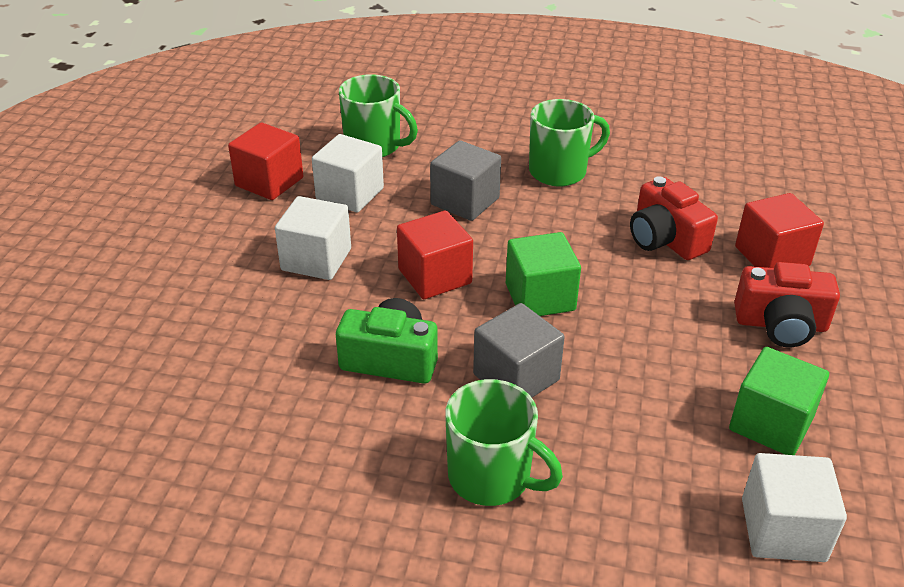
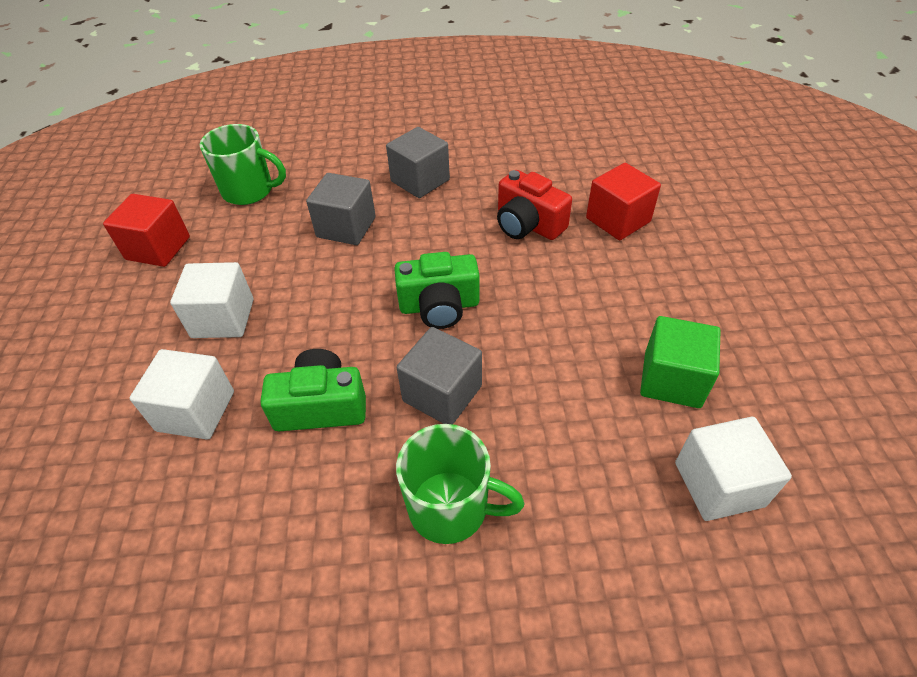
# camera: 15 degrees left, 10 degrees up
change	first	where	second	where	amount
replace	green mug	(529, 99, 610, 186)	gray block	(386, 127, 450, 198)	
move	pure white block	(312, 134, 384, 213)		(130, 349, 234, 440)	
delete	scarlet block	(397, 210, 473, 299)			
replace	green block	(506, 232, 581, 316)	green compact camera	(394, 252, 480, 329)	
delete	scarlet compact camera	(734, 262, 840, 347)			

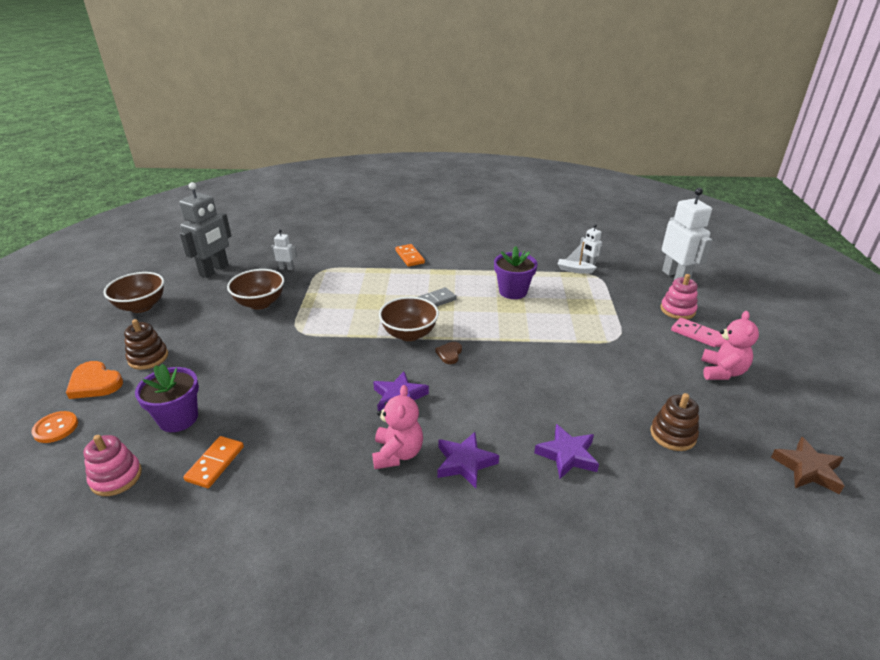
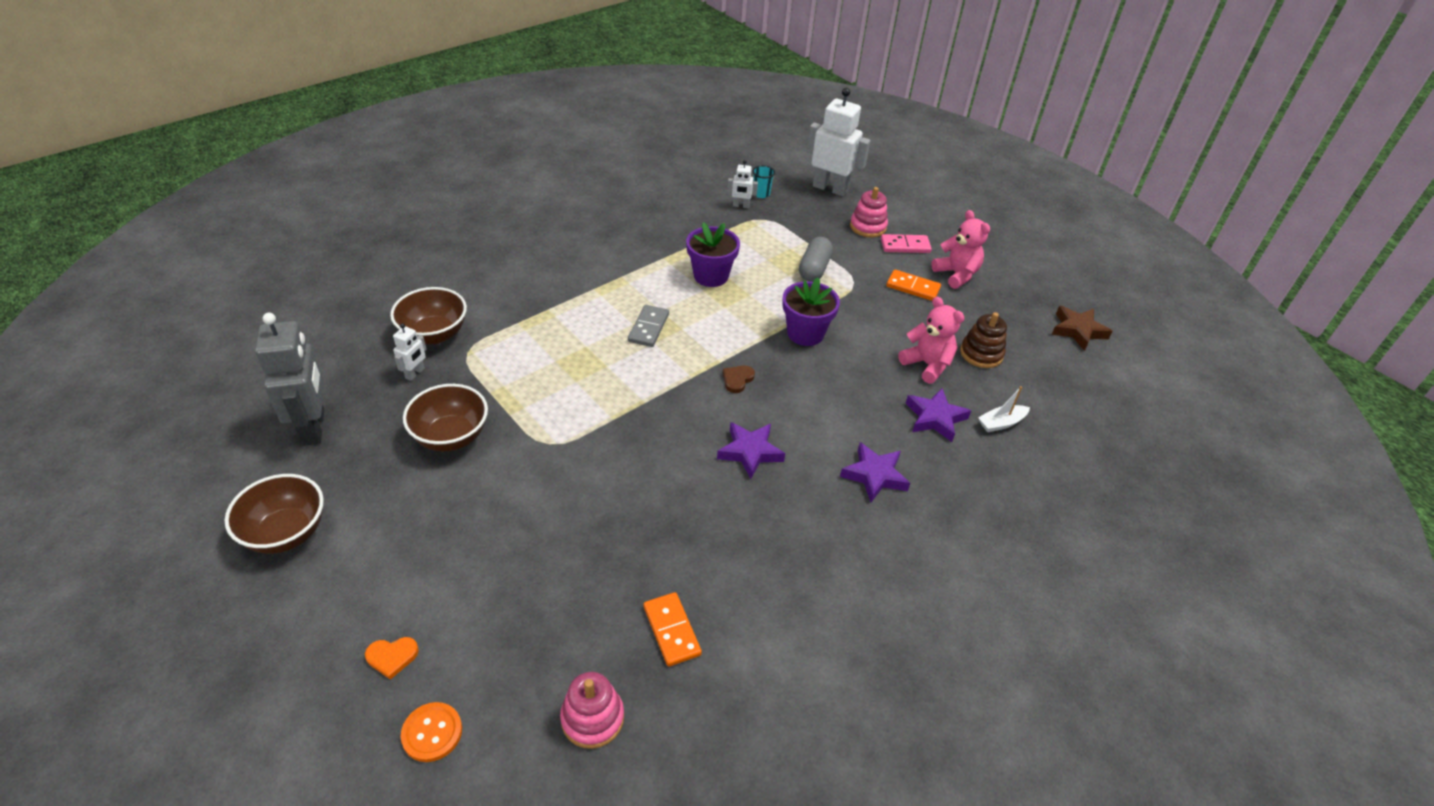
# camera: 45 degrees left, 10 degrees up
change	first	where	second	where	amount
rotate	pure white toy robot	(271, 229, 297, 270)		(393, 323, 427, 381)	150 degrees clockwise
move	pure white boat	(558, 242, 597, 274)		(978, 386, 1030, 432)	
move	orange domino piece	(395, 244, 425, 267)		(886, 269, 941, 301)	
move	dark brown bowl	(379, 297, 439, 341)		(390, 287, 467, 344)	
delete	dark brown ring stacker	(124, 319, 168, 370)			
rotate	dark brown love heart	(435, 342, 462, 364)		(723, 365, 755, 393)	60 degrees clockwise
resize	orange love heart	(66, 361, 123, 399)		(365, 637, 419, 680)	x0.59
move	royal purple plant pot	(135, 364, 199, 432)		(782, 278, 840, 346)	
move	pink teddy	(372, 385, 423, 469)		(898, 297, 965, 384)	
insert			turquoise tumbler	(752, 165, 775, 198)	
insert			gray pill	(799, 237, 833, 282)	

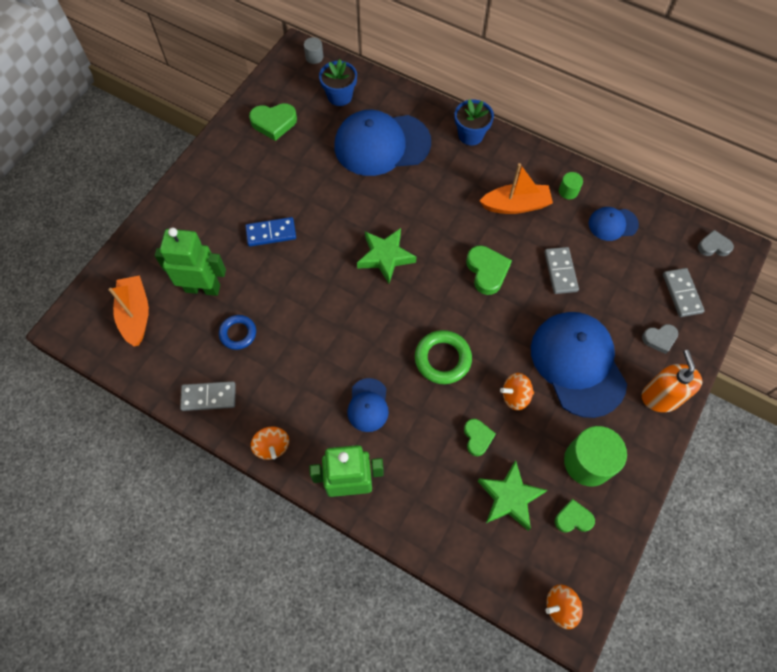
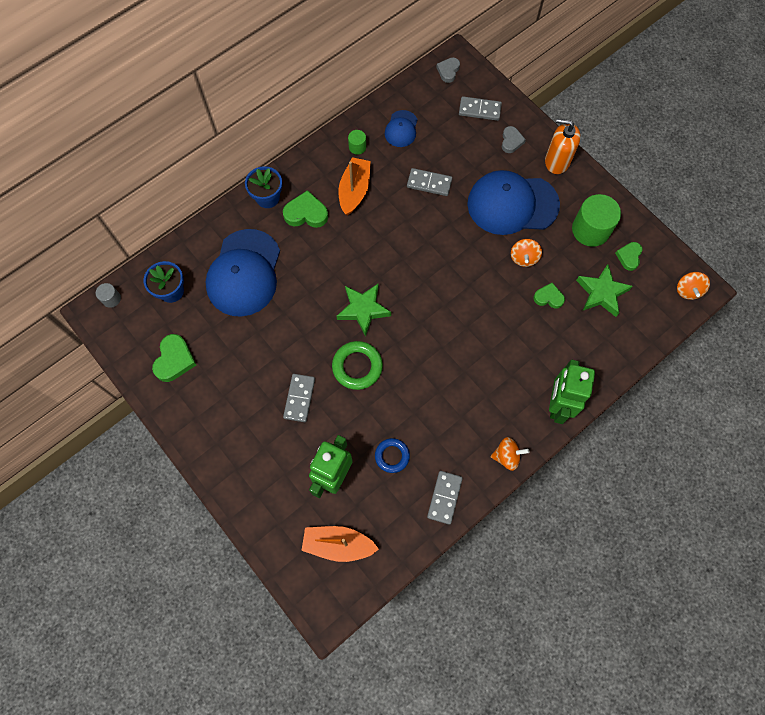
# camera: 70 degrees left, 5 degrees up
change	first	where	second	where	amount
recolor	cobalt domino piece	(245, 217, 296, 247)	gray domino piece	(283, 374, 315, 422)	
move	green love heart	(466, 245, 512, 295)		(283, 190, 328, 228)	
move	green torus	(415, 330, 472, 384)		(332, 341, 383, 390)	
delete	cobalt baseball cap	(347, 378, 389, 432)			

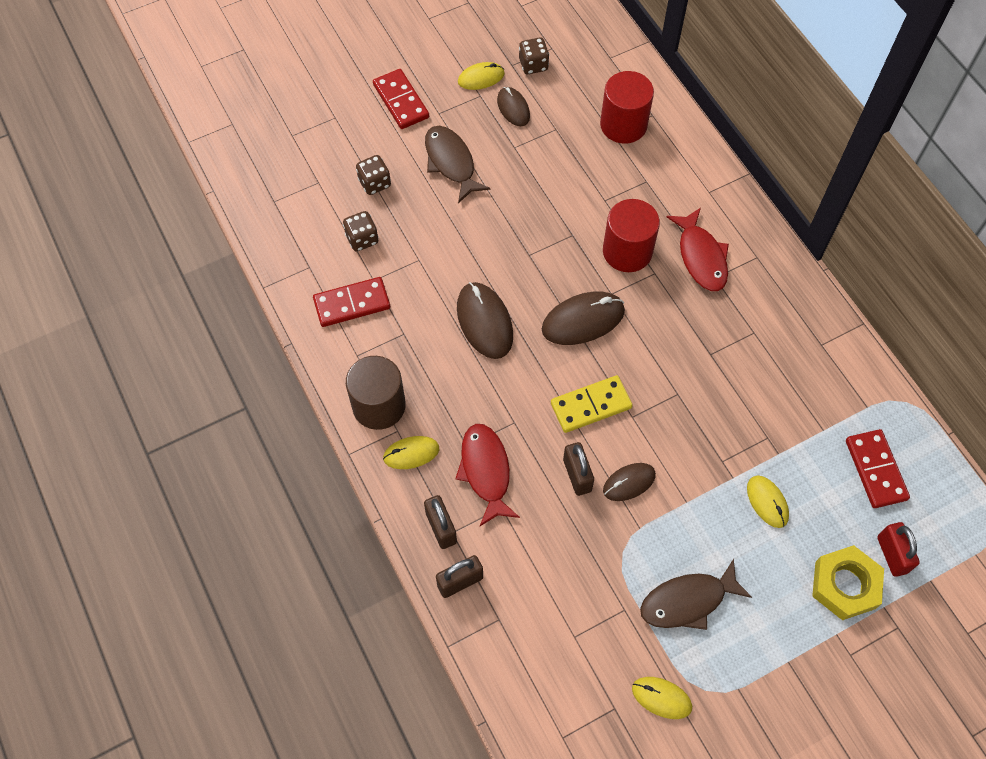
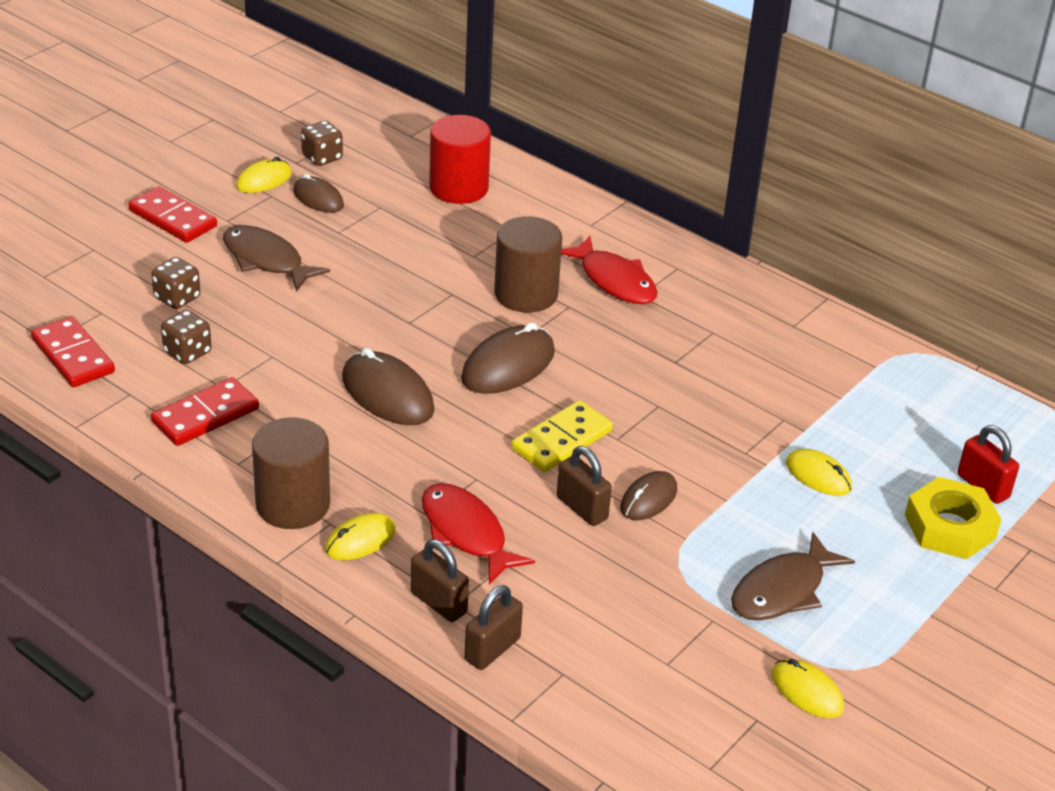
# camera: 25 degrees left, 25 degrees down
change	first	where	second	where	amount
recolor	scarlet cylinder shape	(603, 199, 660, 272)	dark brown cylinder shape	(494, 216, 562, 313)	
move	scarlet domino piece	(846, 429, 910, 508)		(31, 316, 115, 387)	
rotate	bright yellow PC mouse	(632, 677, 692, 719)		(772, 659, 844, 718)	45 degrees clockwise

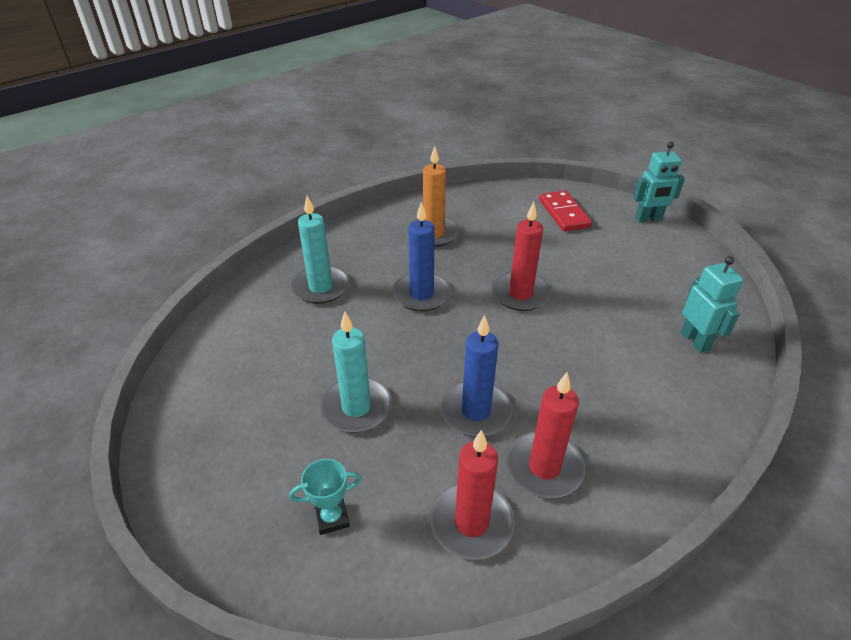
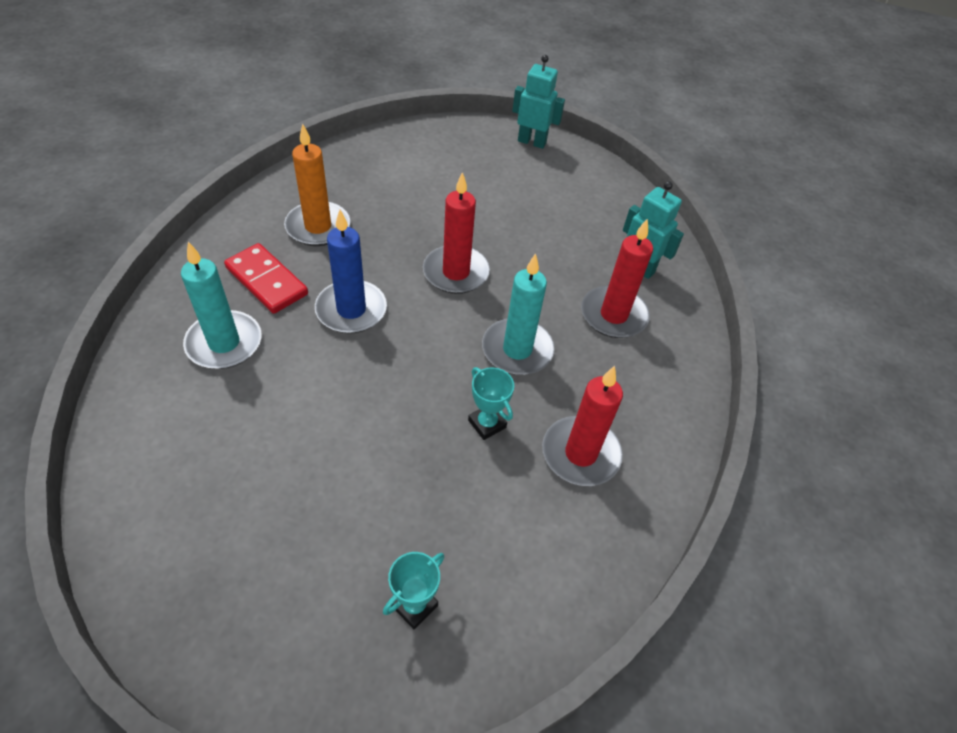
# camera: 35 degrees left, 10 degrees up
change	first	where	second	where	amount
rotate	turquoise toy robot	(634, 142, 685, 223)		(512, 55, 565, 149)	120 degrees counterclockwise
move	scarlet domino piece	(539, 190, 592, 232)		(224, 243, 308, 314)	
move	turquoise candle	(320, 312, 392, 433)		(482, 253, 555, 375)	
replace	cobalt candle	(440, 315, 513, 437)	turquoise prize cup	(468, 367, 514, 440)	
move	scarlet candle	(430, 430, 515, 560)		(581, 218, 653, 338)	

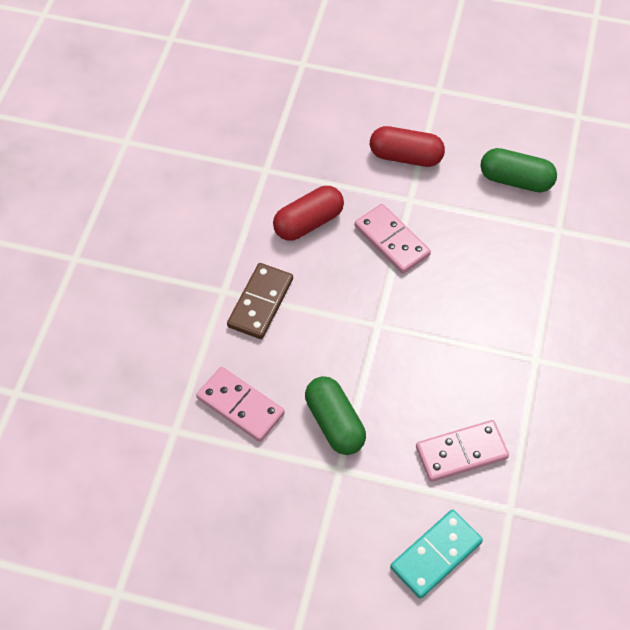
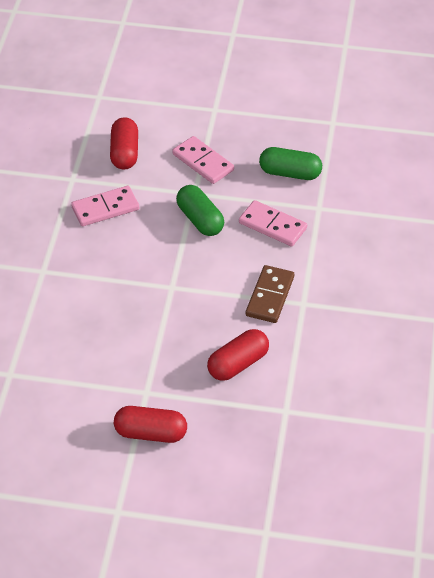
# camera: 175 degrees right, 10 degrees down
change	first	where	second	where	amount
move	green pill	(480, 148, 557, 192)		(259, 147, 322, 180)	
move	pink domino piece	(355, 204, 431, 274)		(172, 136, 234, 184)	
replace	turquoise domino piece	(390, 509, 483, 599)	scarlet pill	(110, 117, 138, 170)	

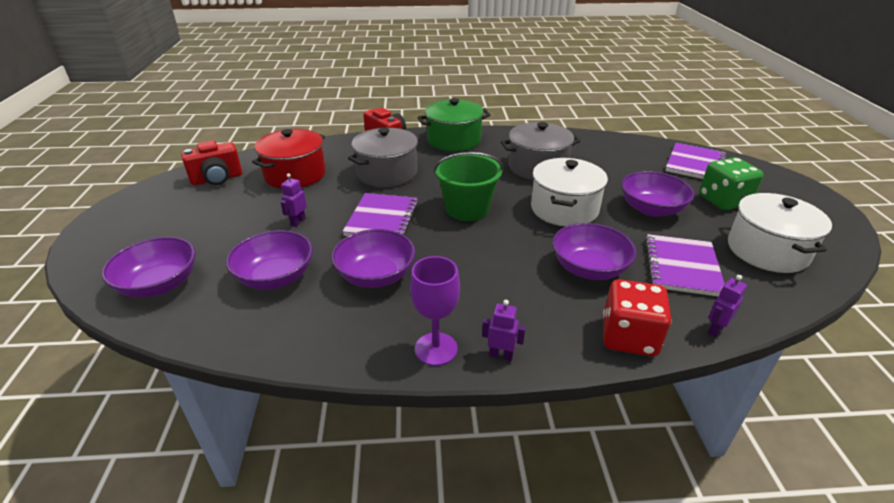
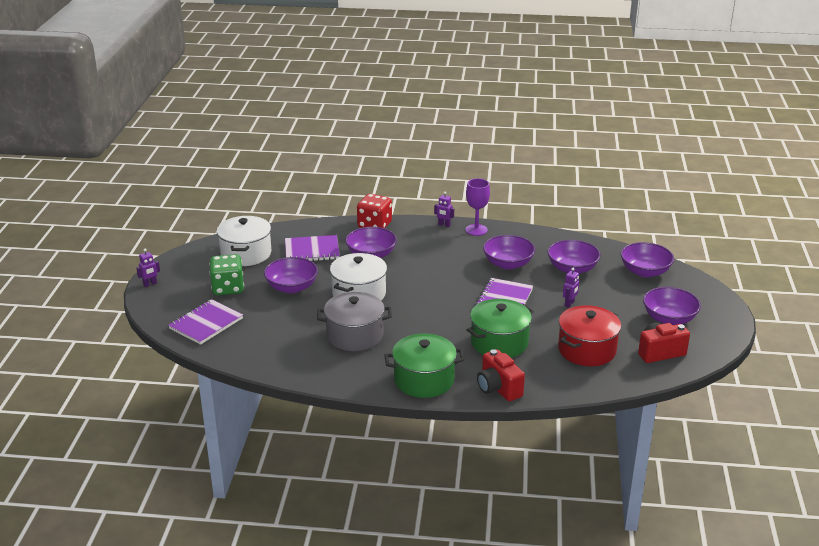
# camera: 170 degrees left, 5 degrees down
change	first	where	second	where	amount
recolor	gray cooking pot	(348, 128, 420, 188)	green cooking pot	(467, 299, 534, 358)	
delete	green sand bucket	(434, 152, 503, 221)			
rotate	royal purple notepad	(645, 234, 725, 297)		(285, 235, 340, 261)	60 degrees clockwise
move	royal purple toy robot	(708, 275, 747, 337)		(136, 249, 160, 287)	
insert			royal purple bowl	(643, 287, 701, 325)	

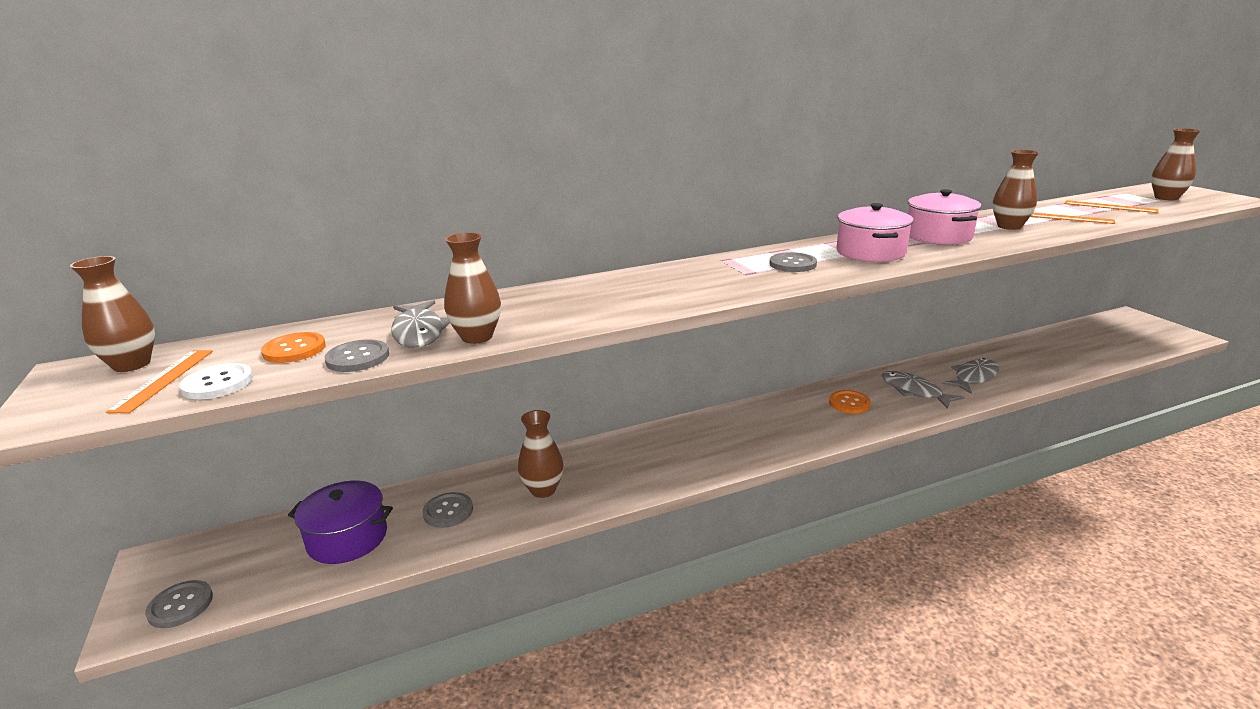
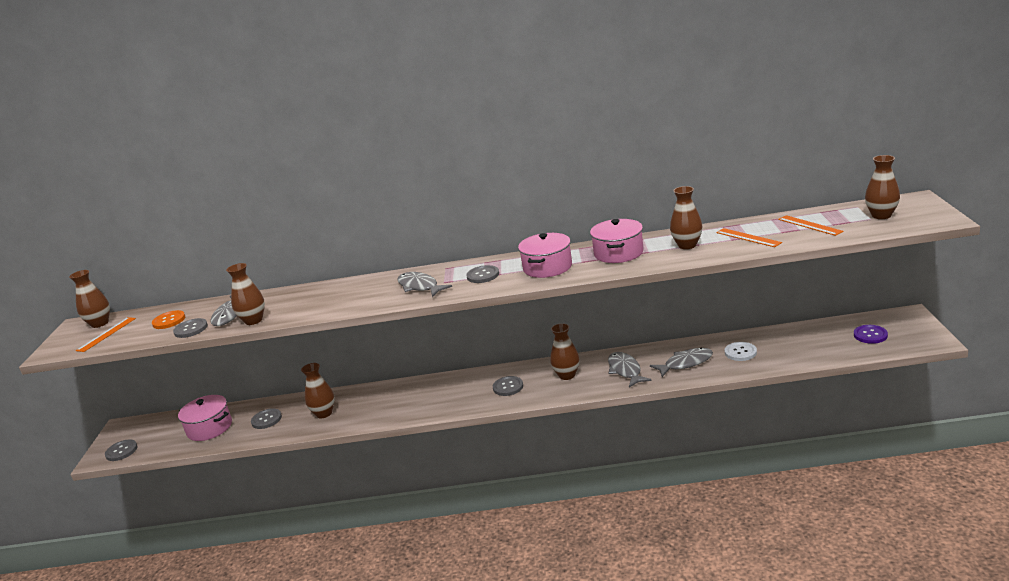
# camera: 25 degrees right, 0 degrees up
change	first	where	second	where	amount
move	pure white shirt button	(179, 363, 253, 399)		(725, 342, 757, 361)	
replace	orange shirt button	(829, 390, 871, 414)	dark brown flower vase	(550, 323, 579, 380)	
recolor	royal purple cooking pot	(288, 481, 393, 564)	pink cooking pot	(178, 395, 232, 441)	
insert			gray toy fish	(397, 272, 452, 297)	
insert			royal purple shirt button	(854, 325, 888, 344)	
insert			gray shirt button	(493, 376, 523, 396)	

